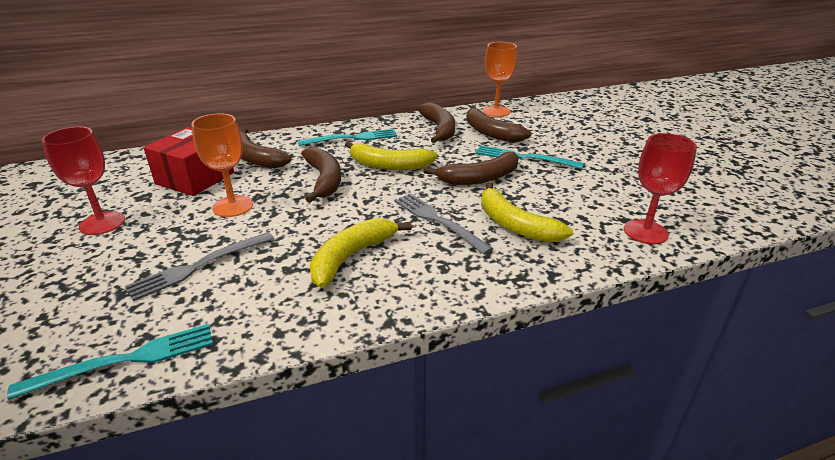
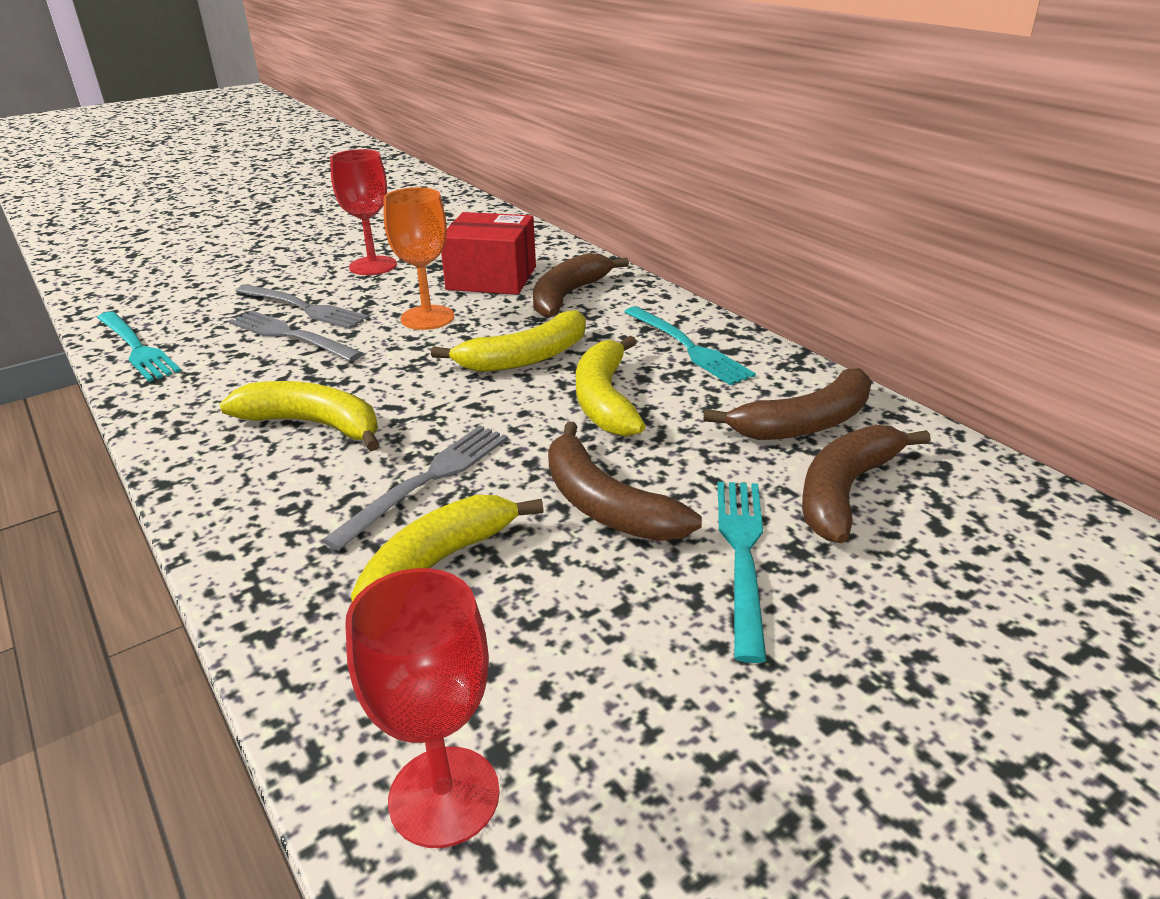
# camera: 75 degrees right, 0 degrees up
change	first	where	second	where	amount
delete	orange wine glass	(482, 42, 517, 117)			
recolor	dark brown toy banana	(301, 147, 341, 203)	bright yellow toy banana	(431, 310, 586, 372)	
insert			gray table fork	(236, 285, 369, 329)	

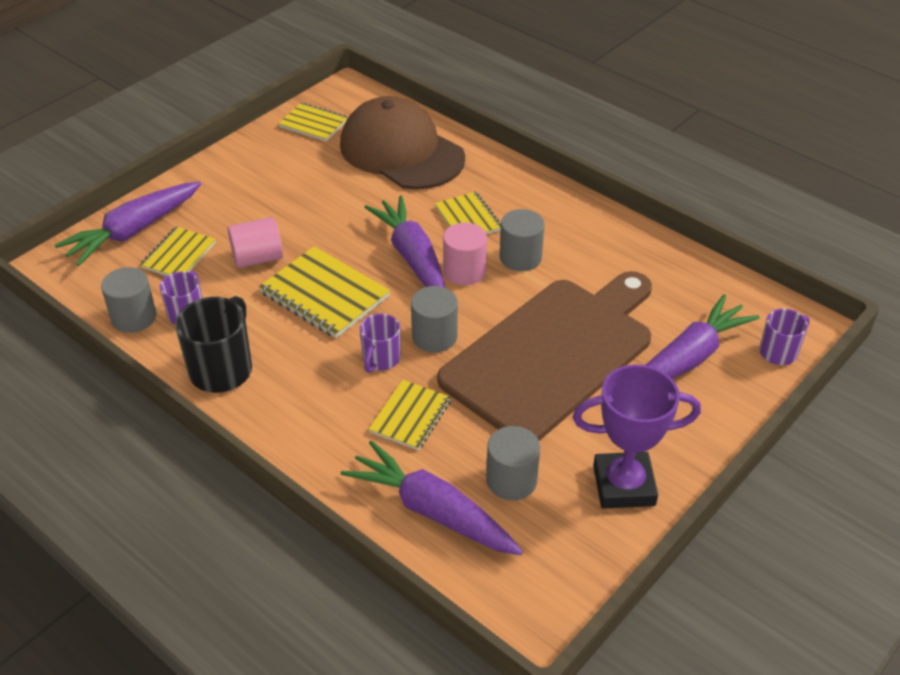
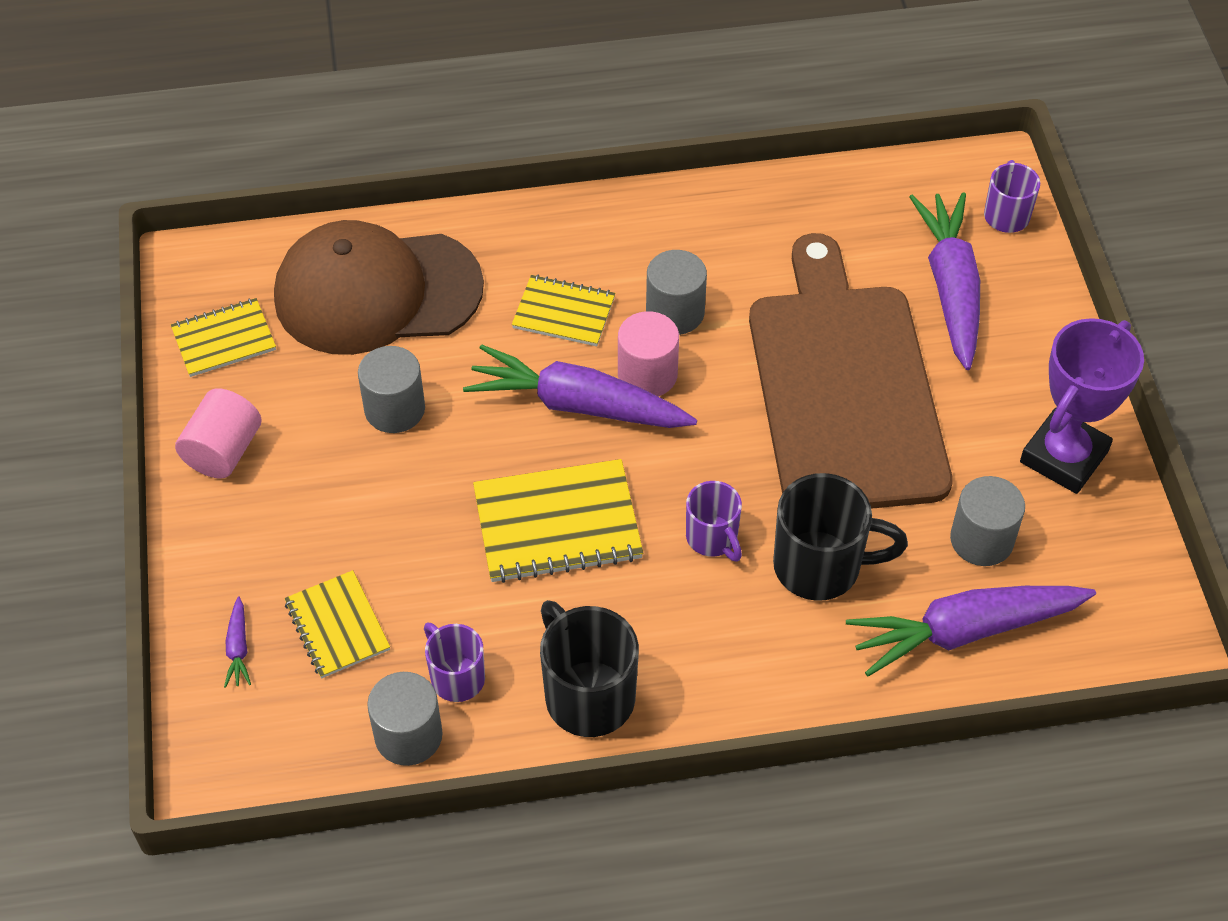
# camera: 50 degrees left, 10 degrees up
change	first	where	second	where	amount
resize	royal purple toy carrot	(55, 181, 201, 266)		(224, 596, 251, 688)	x0.40
move	pink cylinder shape	(228, 217, 283, 268)		(175, 388, 262, 479)	
move	gray cylinder shape	(411, 286, 458, 353)		(358, 346, 425, 433)	
replace	bright yellow notepad	(369, 380, 451, 451)	black mug	(773, 473, 908, 601)	

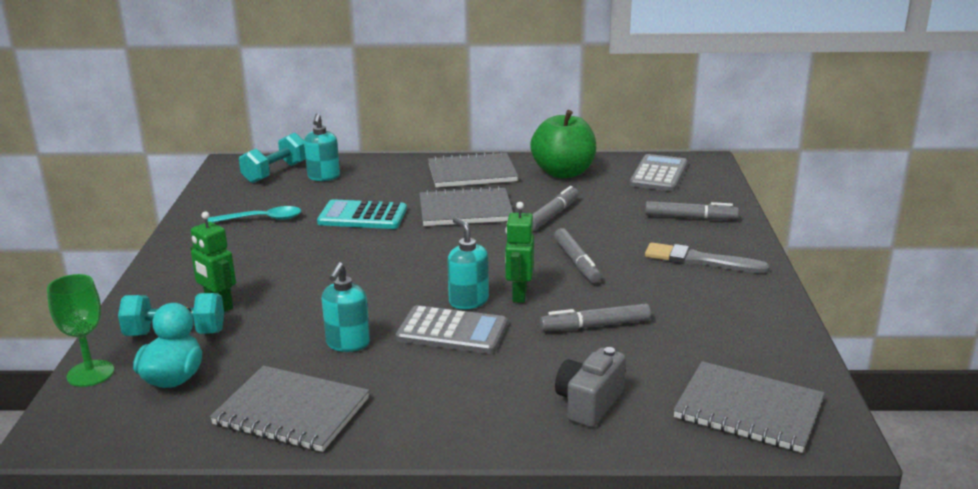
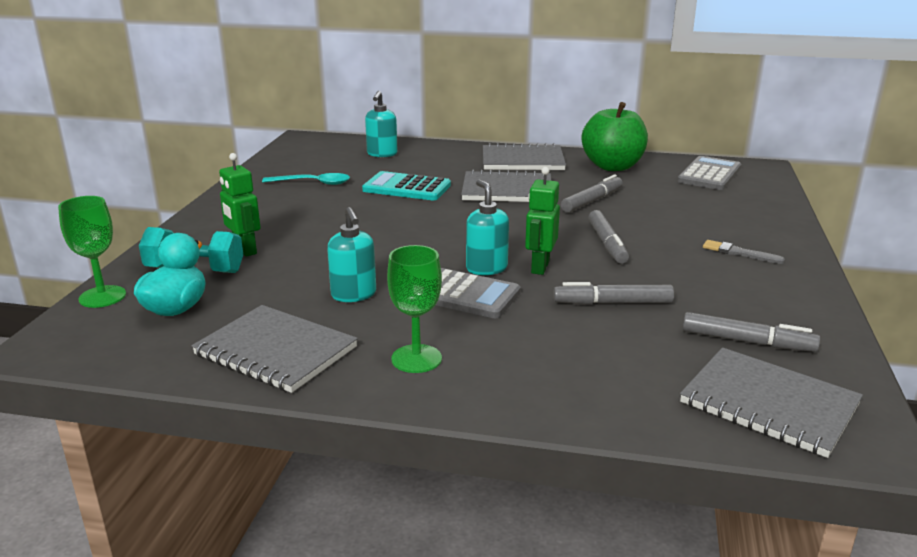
# camera: 10 degrees right, 0 degrees up
change	first	where	second	where	amount
delete	turquoise dumbbell	(239, 133, 306, 183)			
move	gray felt pen	(645, 201, 739, 220)		(682, 312, 820, 352)	
resize	gray brush	(645, 242, 770, 274)		(703, 240, 785, 264)	x0.61
rotate	turquoise soap dispenser	(321, 262, 370, 352)		(327, 207, 376, 302)	45 degrees counterclockwise
delete	gray compact camera	(555, 347, 626, 428)			
insert			green wine glass	(387, 245, 442, 373)	

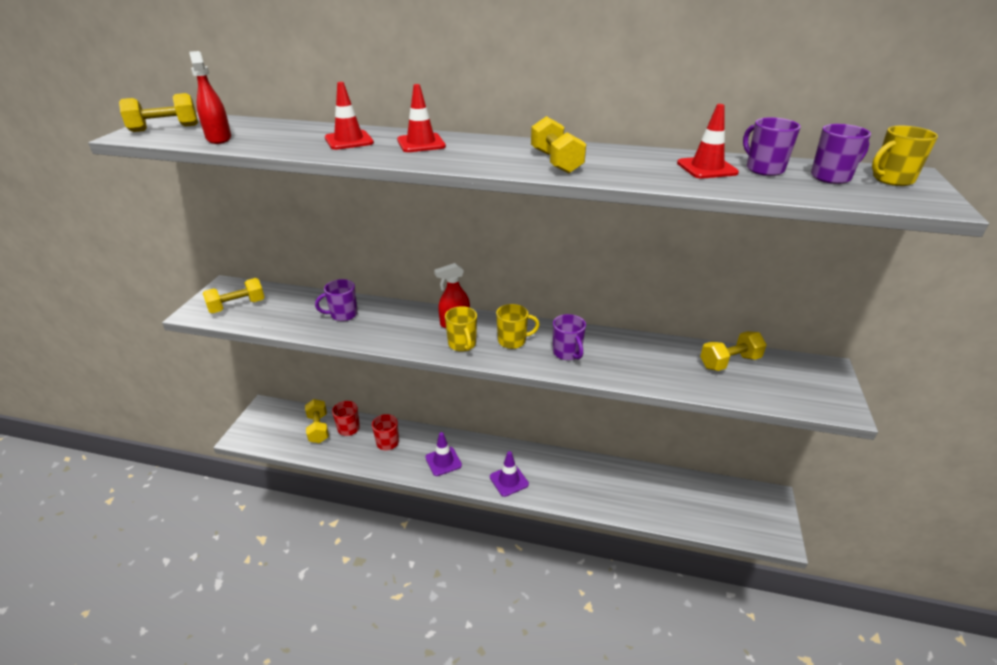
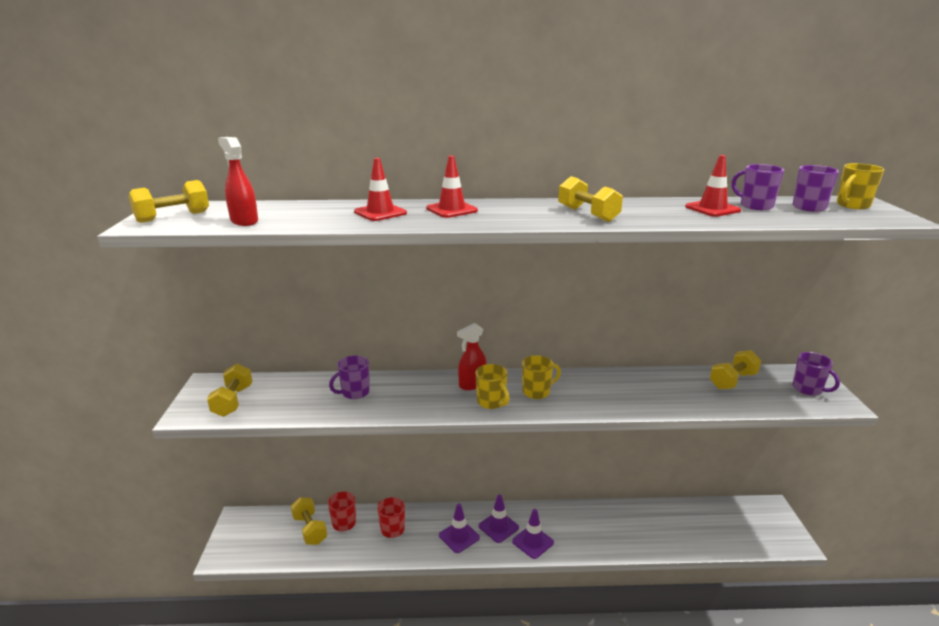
# camera: 15 degrees left, 10 degrees down
change	first	where	second	where	amount
rotate	bright yellow dumbbell	(203, 278, 265, 313)		(207, 364, 252, 417)	45 degrees counterclockwise
move	royal purple mug	(553, 314, 586, 360)		(793, 352, 840, 395)	
insert			royal purple road cone	(479, 494, 519, 543)	

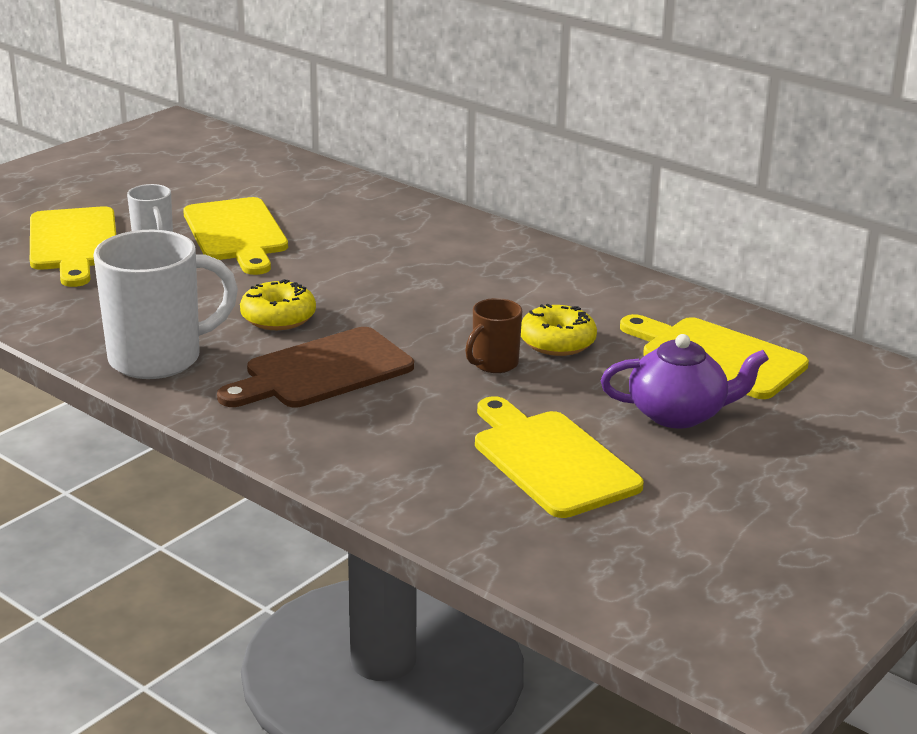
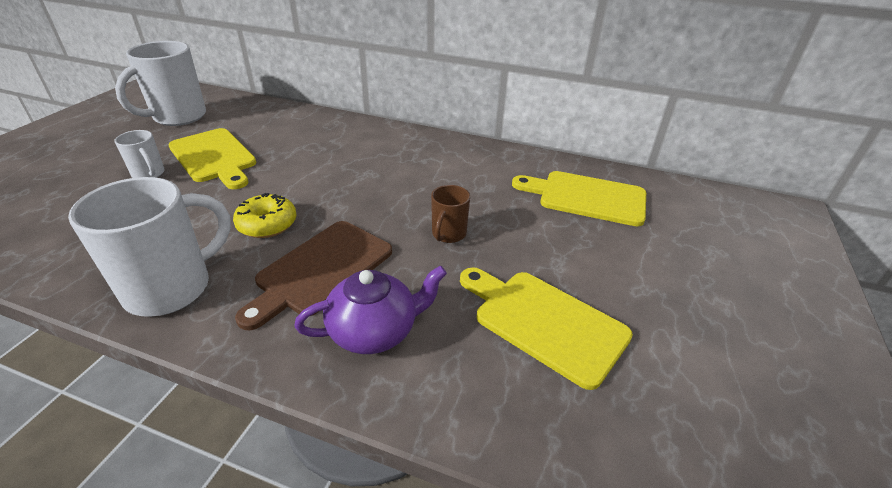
# camera: 20 degrees left, 10 degrees up
change	first	where	second	where	amount
delete	bright yellow bread board	(30, 206, 116, 287)			
delete	bright yellow donut	(521, 304, 597, 356)			
move	royal purple tea pot	(601, 334, 769, 429)		(294, 265, 447, 354)	
insert			pure white mug	(115, 41, 206, 126)	

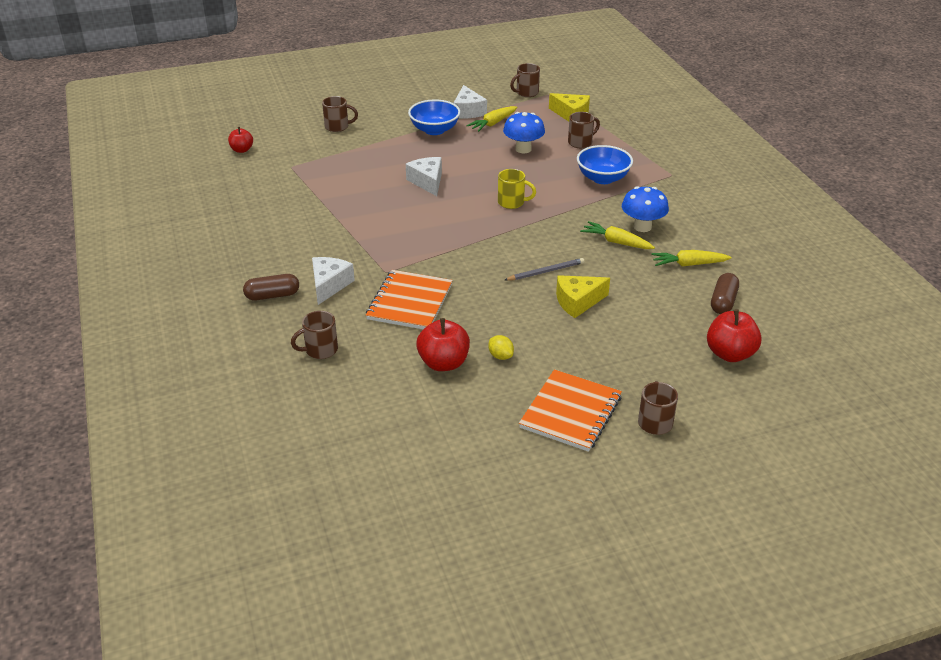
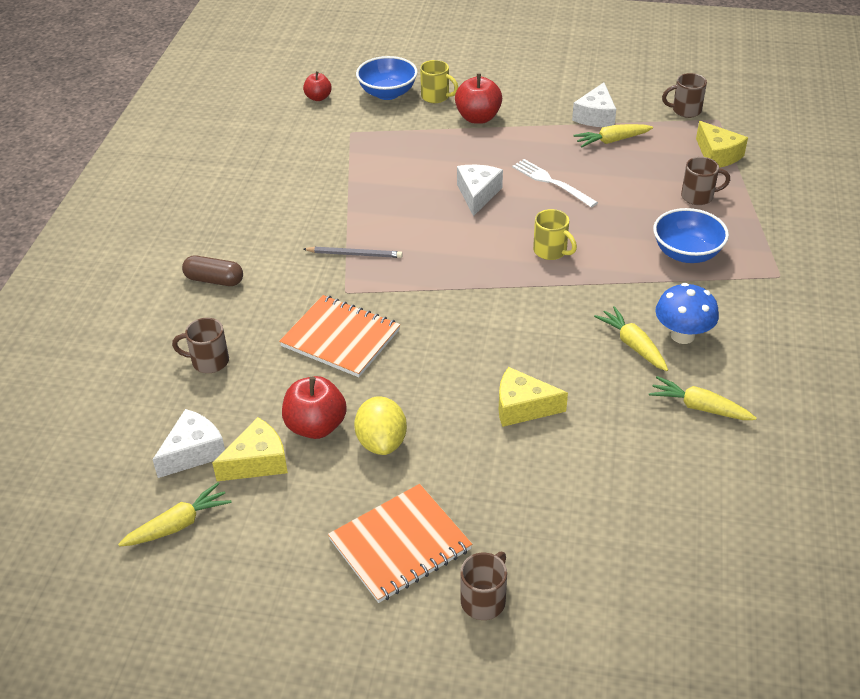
# camera: 30 degrees right, 5 degrees up
change	first	where	second	where	amount
recolor	dark brown mug	(322, 96, 358, 132)	bright yellow mug	(420, 60, 458, 103)	
move	cobalt bowl	(408, 99, 460, 135)		(356, 56, 418, 100)	
delete	cobalt toadstool	(503, 112, 545, 153)			
move	pure white cheese wedge	(312, 257, 355, 305)		(152, 409, 225, 478)	
move	gray wooden pencil	(505, 258, 585, 281)		(303, 247, 403, 258)	
rotate	orange notepad	(366, 270, 453, 329)		(279, 295, 400, 377)	75 degrees clockwise
delete	dark brown pill	(711, 273, 739, 314)			
move	scarlet apple	(707, 309, 762, 362)		(455, 73, 502, 124)	
resize	bright yellow citrus fruit	(488, 335, 514, 360)		(354, 396, 407, 455)	x1.79
insert			pure white table fork	(512, 159, 598, 207)	
insert			bright yellow cheese wedge	(212, 417, 288, 481)	
insert			bright yellow toy carrot	(118, 482, 232, 547)	

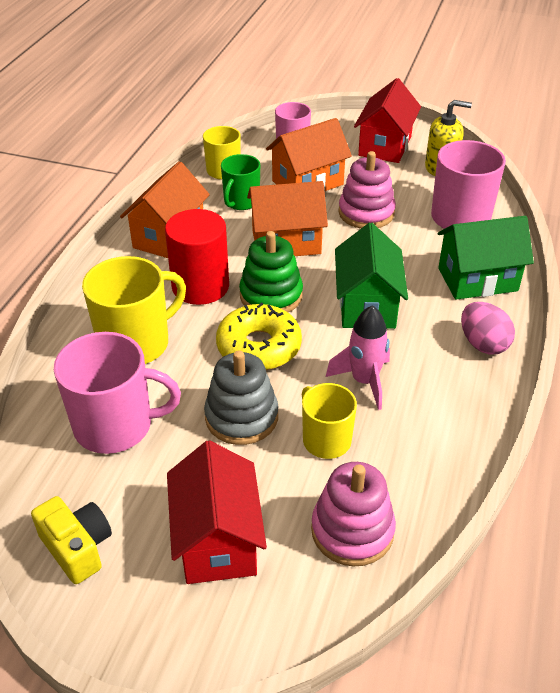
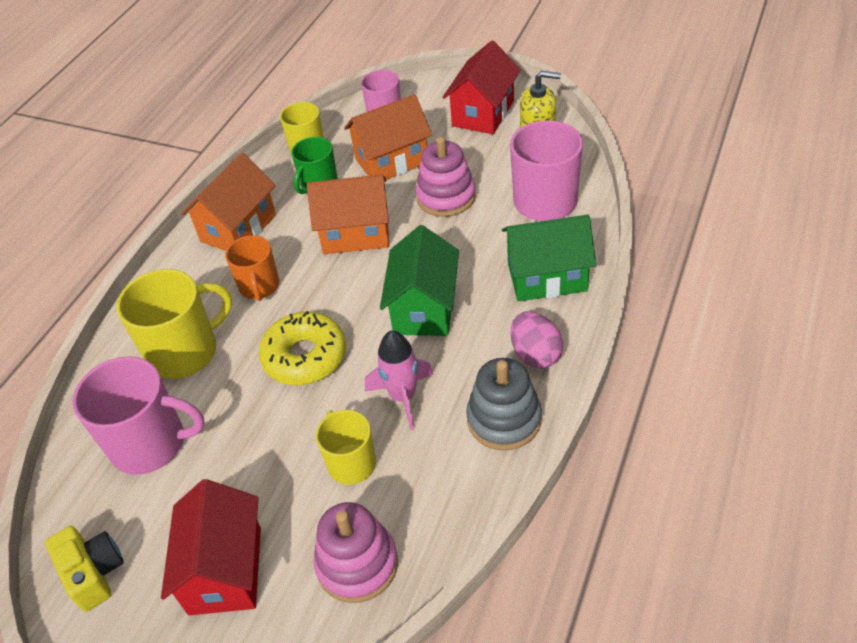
# camera: 10 degrees right, 5 degrees up
change	first	where	second	where	amount
replace	scarlet cylinder shape	(165, 209, 229, 305)	orange mug	(225, 235, 279, 301)	
delete	green ring stacker	(239, 231, 303, 312)			
move	gray ring stacker	(204, 350, 278, 445)		(466, 358, 542, 450)	

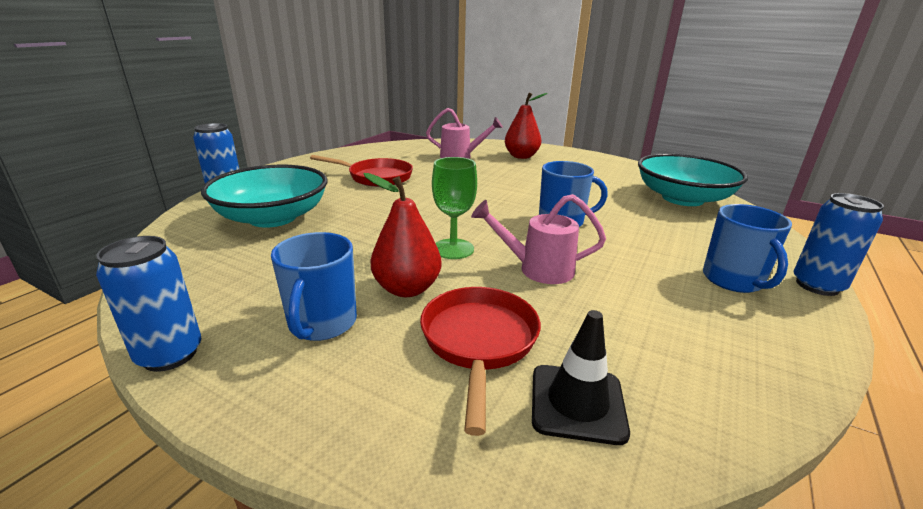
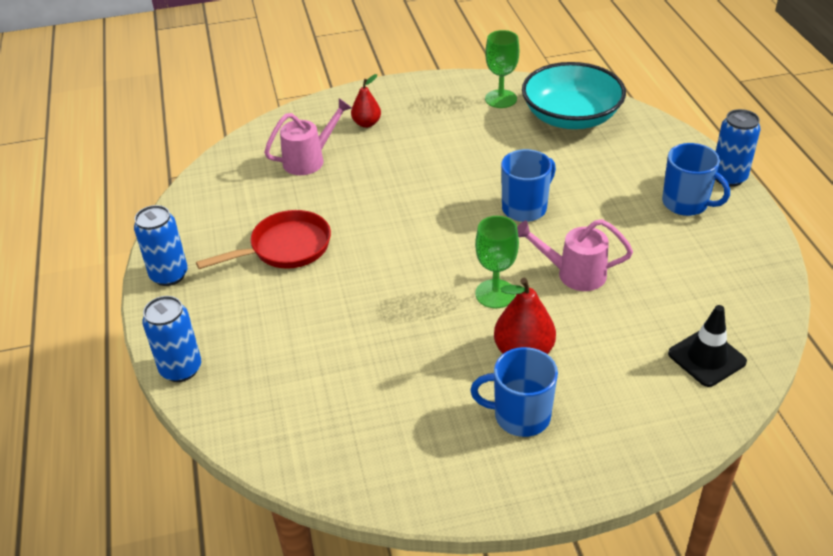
# camera: 40 degrees left, 15 degrees up
change	first	where	second	where	amount
resize	scarlet pear	(505, 93, 547, 159)		(351, 74, 381, 128)	x0.64
delete	turquoise bowl	(201, 165, 327, 228)			
rotate	pink watering can	(471, 194, 606, 284)		(517, 219, 633, 291)	45 degrees clockwise
rotate	cobalt mug	(271, 232, 357, 341)		(470, 347, 558, 437)	135 degrees clockwise
move	cobalt tin	(96, 236, 201, 372)		(134, 205, 188, 286)	
delete	scarlet pan	(420, 287, 541, 436)			
insert			green wine glass	(485, 30, 519, 108)	

